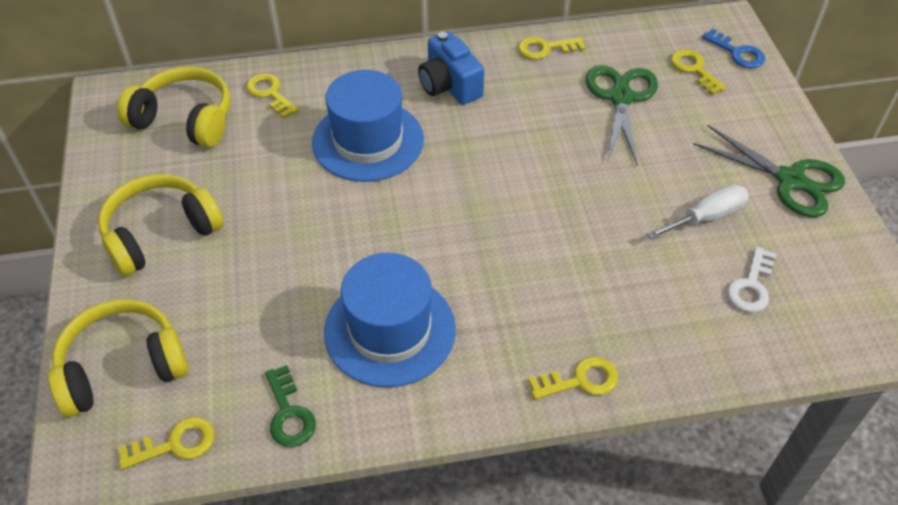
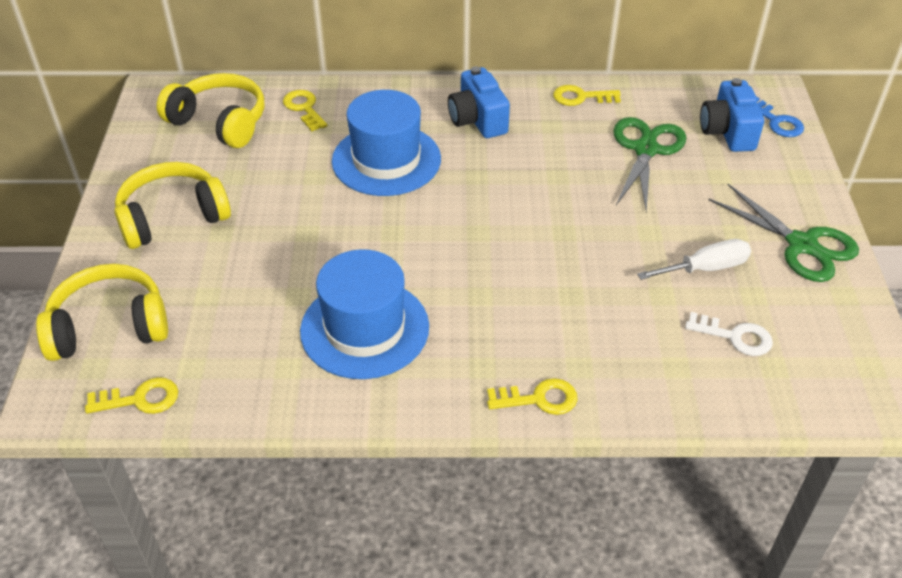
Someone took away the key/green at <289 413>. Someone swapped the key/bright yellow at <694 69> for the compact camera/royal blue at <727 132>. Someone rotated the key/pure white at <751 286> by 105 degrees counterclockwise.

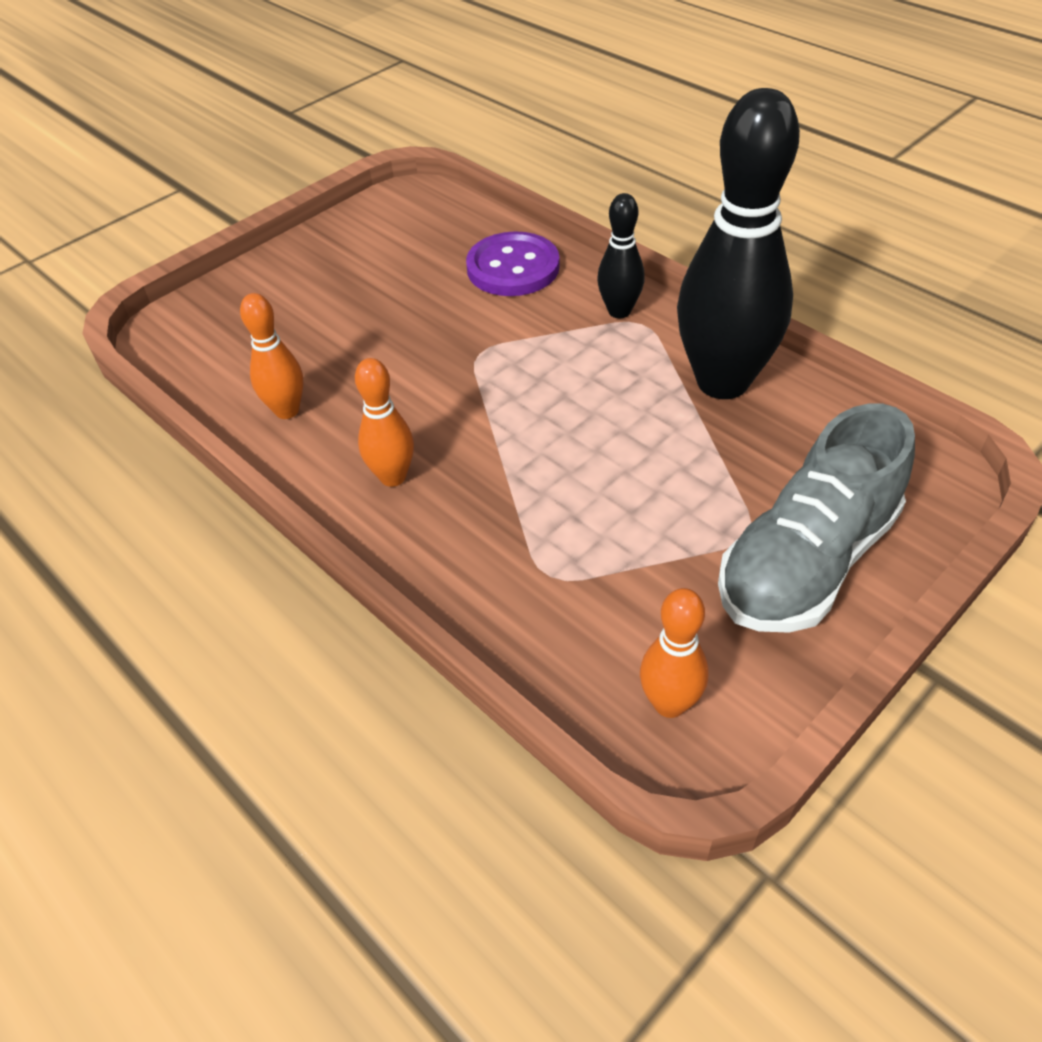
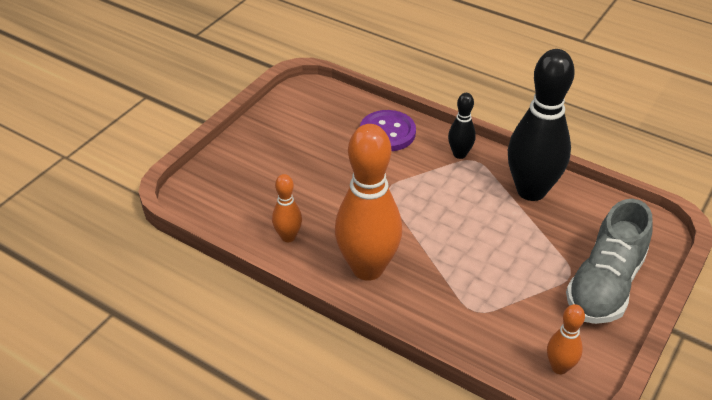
Someone scaled the bowling pin/bright orange at <393 477> by 2.12.

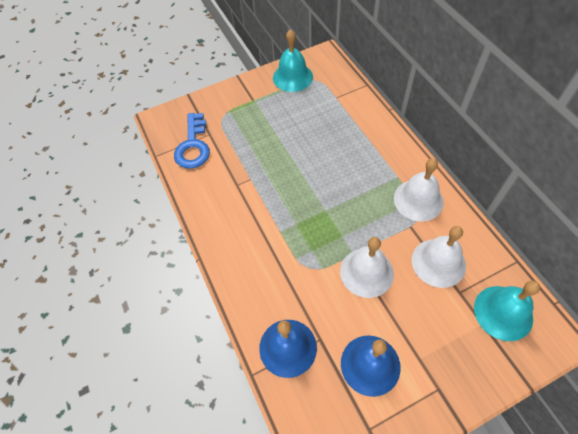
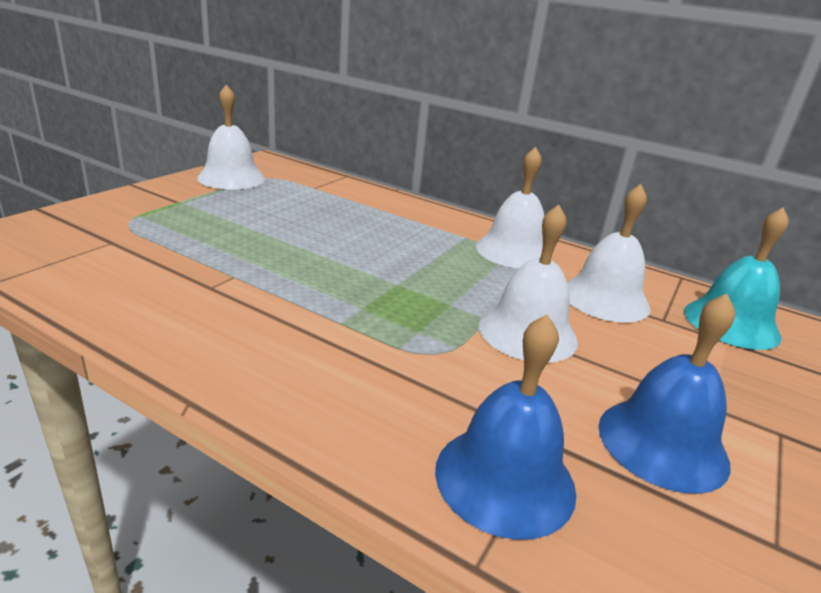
Someone took away the key/royal blue at <193 146>. Someone repainted the school bell/teal at <292 77>, which became the school bell/pure white at <231 178>.

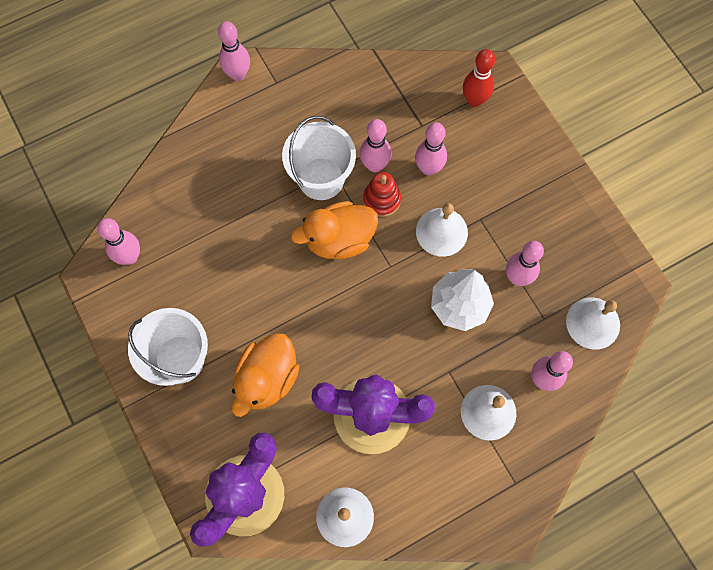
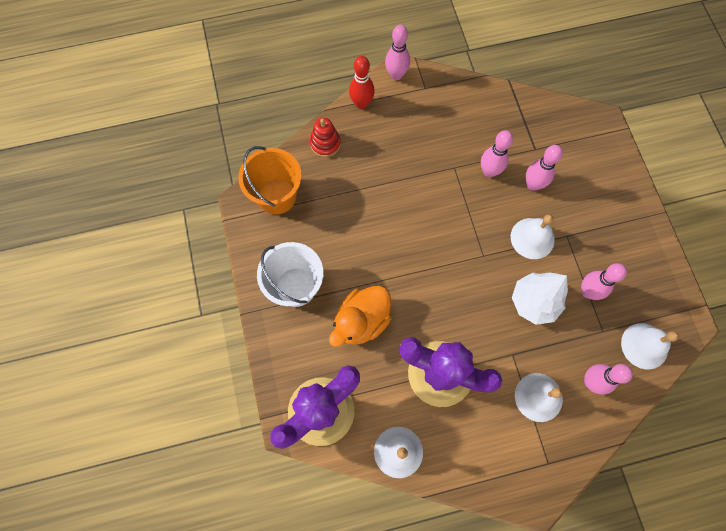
Someone swapped the bowling pin/rosy at <130 257> for the sand bucket/bright orange at <277 196>. Someone took away the sand bucket/pure white at <321 178>. Someone took away the rubber duck/bright orange at <339 240>. Someone carried the ring stacker/crimson from <381 199> to <325 144>. Someone carried the bowling pin/crimson from <474 100> to <361 103>.

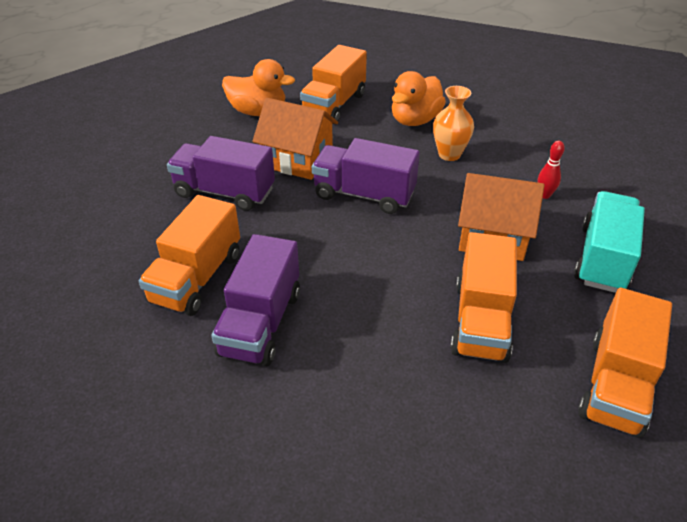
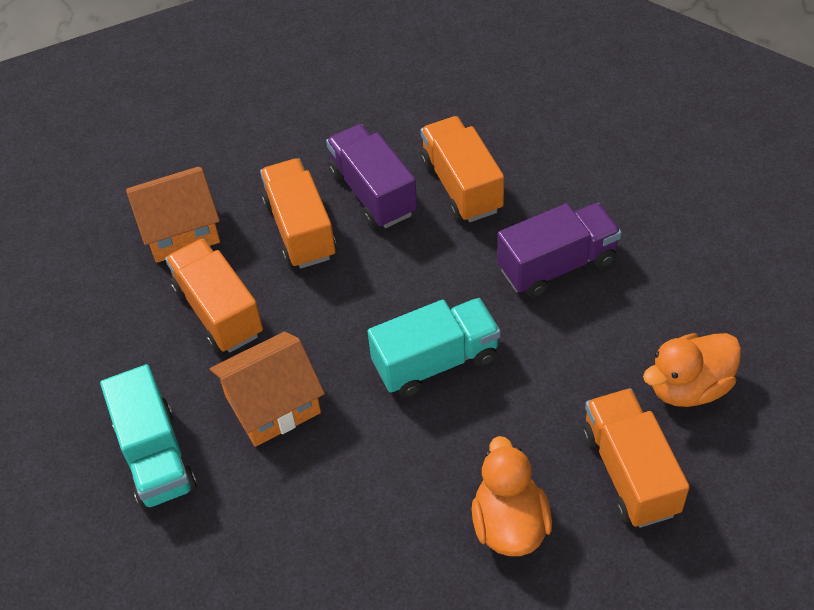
Someone carried the cottage/bright orange from <297 160> to <180 231>. Someone repainted the toy truck/royal purple at <364 195>, which became the toy truck/teal at <435 361>. Someone took away the tall vase/bright orange at <449 154>. Someone took away the bowling pin/crimson at <544 195>. Someone carried the toy truck/bright orange from <615 385> to <300 229>.

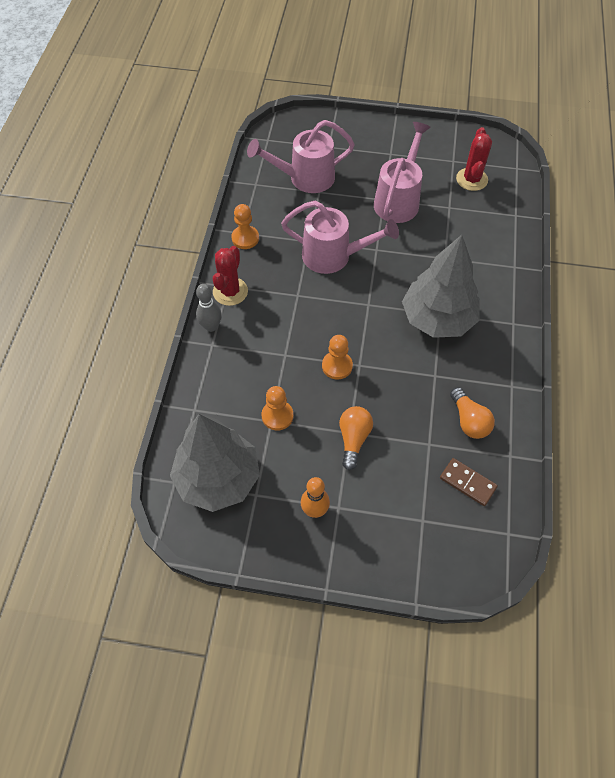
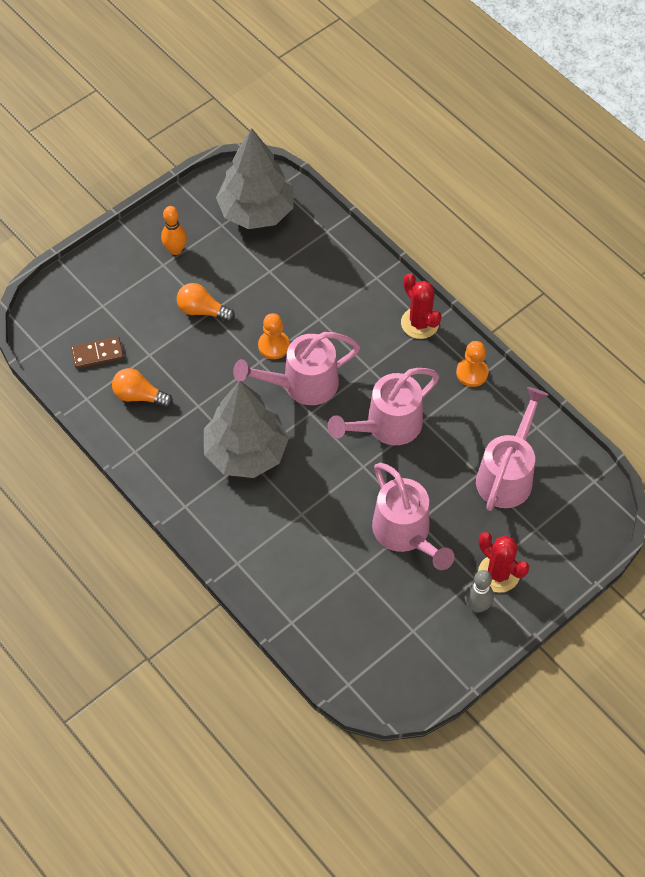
Someone carried the bowling pin/grey from <211 326> to <477 606>. Someone took away the pawn/bright orange at <277 416>. Someone rotated the light bulb/bright orange at <353 439> by 150 degrees clockwise. Someone carried the cactus/crimson from <471 179> to <498 573>. Someone put down the watering can/rosy at <301 384>.

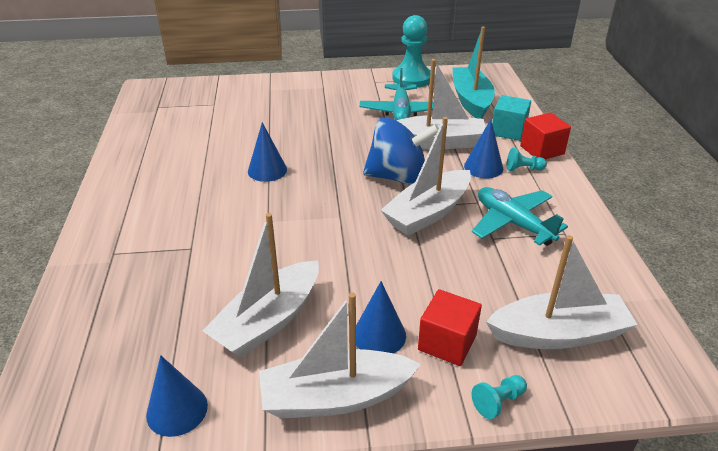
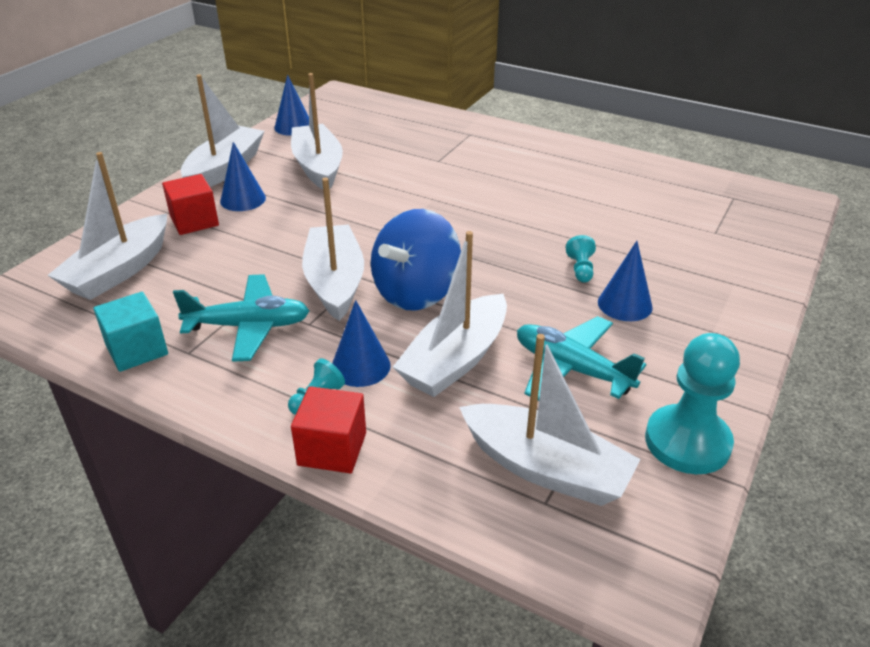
Someone carried the solid cone/royal blue from <267 170> to <625 304>. Someone repainted the sailboat/teal at <471 100>, which became the sailboat/pure white at <545 468>. Someone carried the pawn/teal from <498 402> to <580 269>. Someone carried the cube/teal from <508 131> to <137 350>.

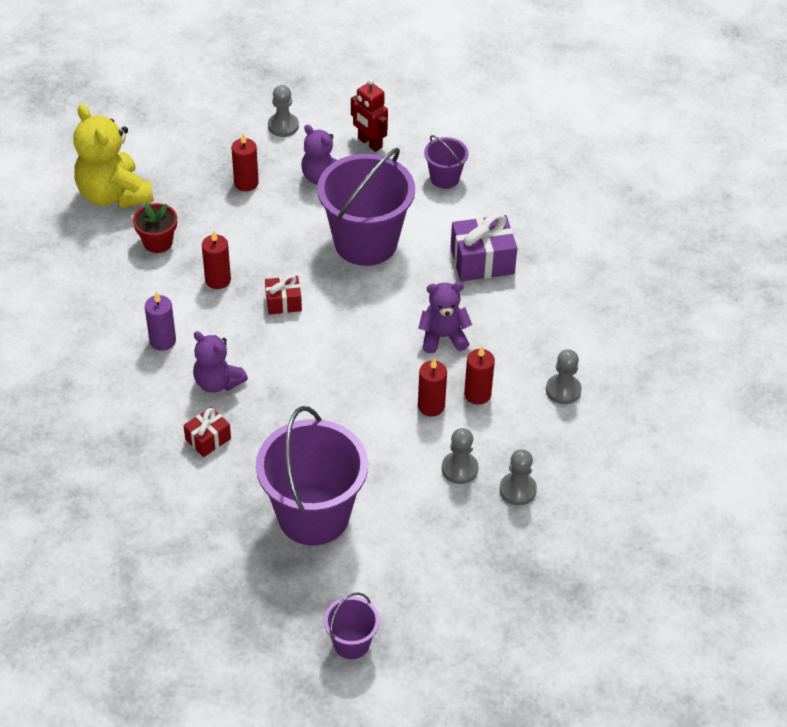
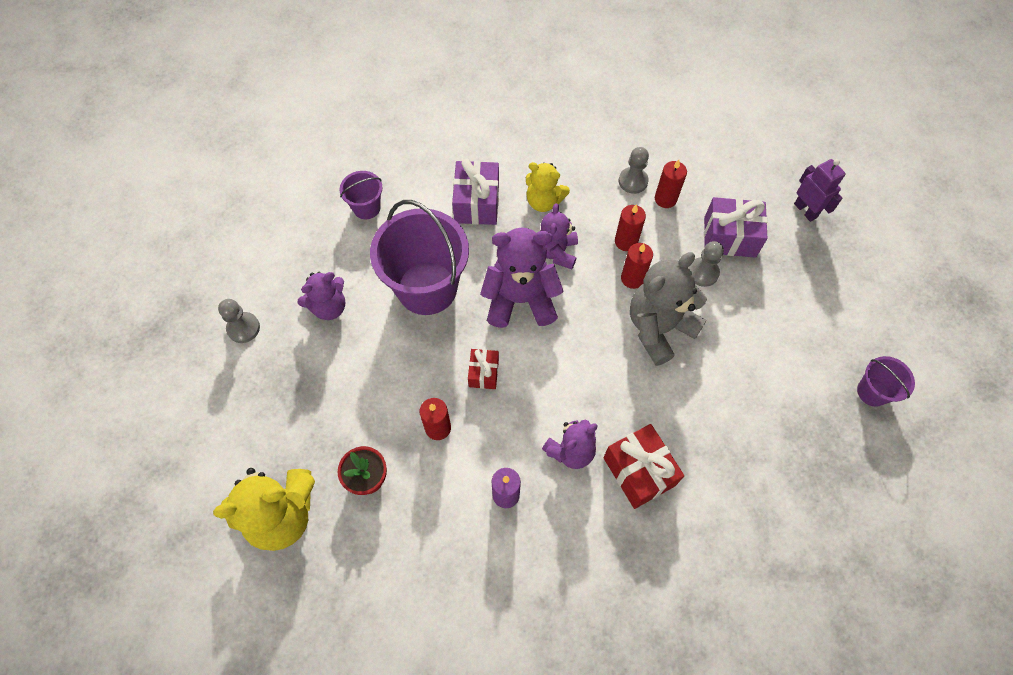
Someone scaled the wrapped gift/crimson at <208 439> by 1.72. Someone carried the candle/crimson from <246 183> to <665 199>. Someone took away the sand bucket/royal purple at <313 515>. Someone took away the toy robot/crimson at <369 143>. Someone swapped the pawn/grey at <517 490> for the wrapped gift/royal purple at <729 237>. Someone put down the teddy bear/royal purple at <520 300>. Someone put down the teddy bear/bright yellow at <544 201>. Someone put down the teddy bear/grey at <658 328>. Someone put down the toy robot/royal purple at <805 210>.

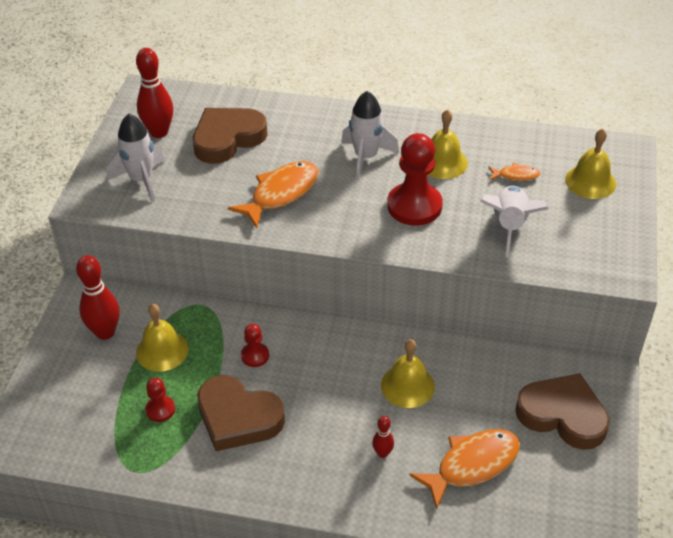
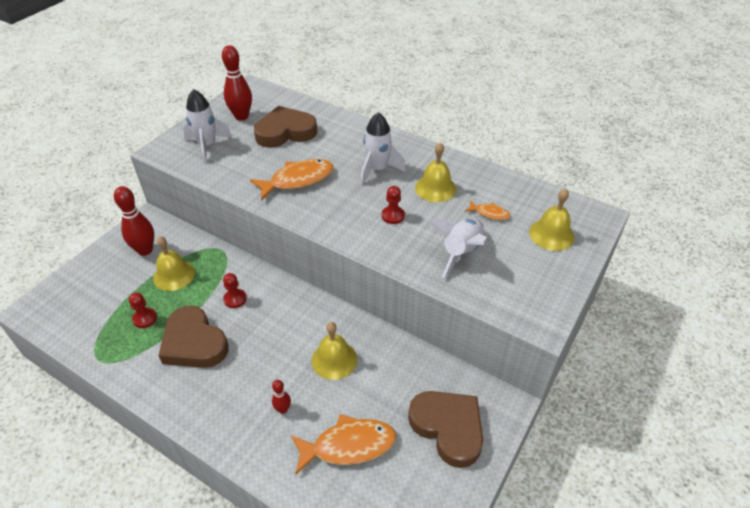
Someone scaled the pawn/crimson at <414 206> by 0.50.

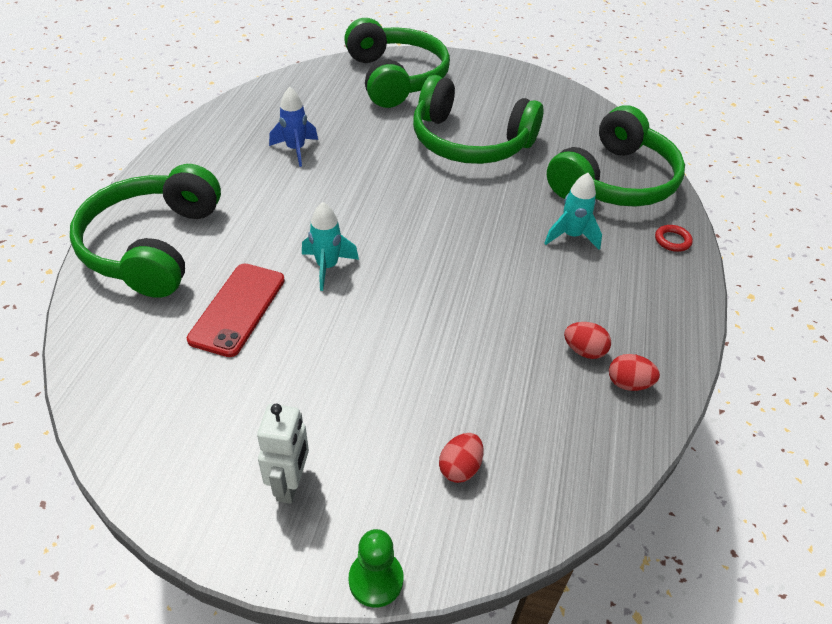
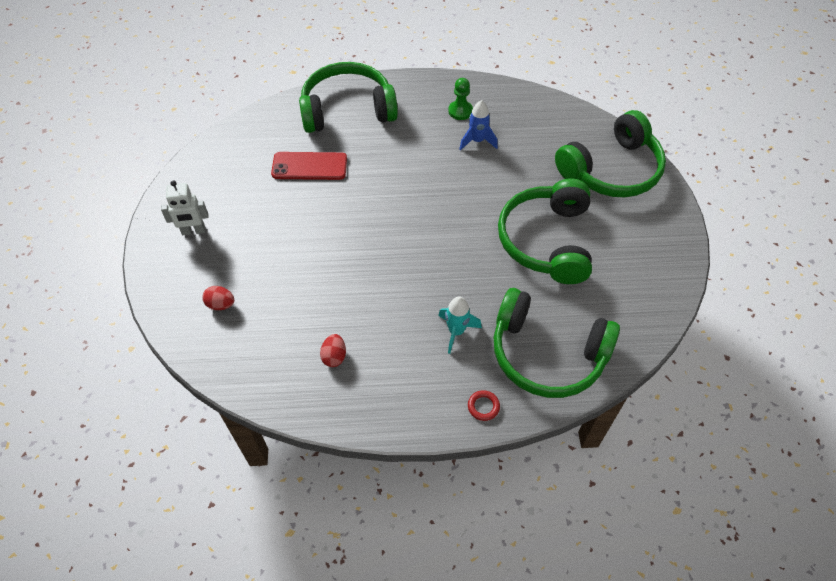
Someone took away the rocket/teal at <327 267>. Someone carried the pawn/green from <376 580> to <460 111>. Someone took away the egg shape/crimson at <628 383>.

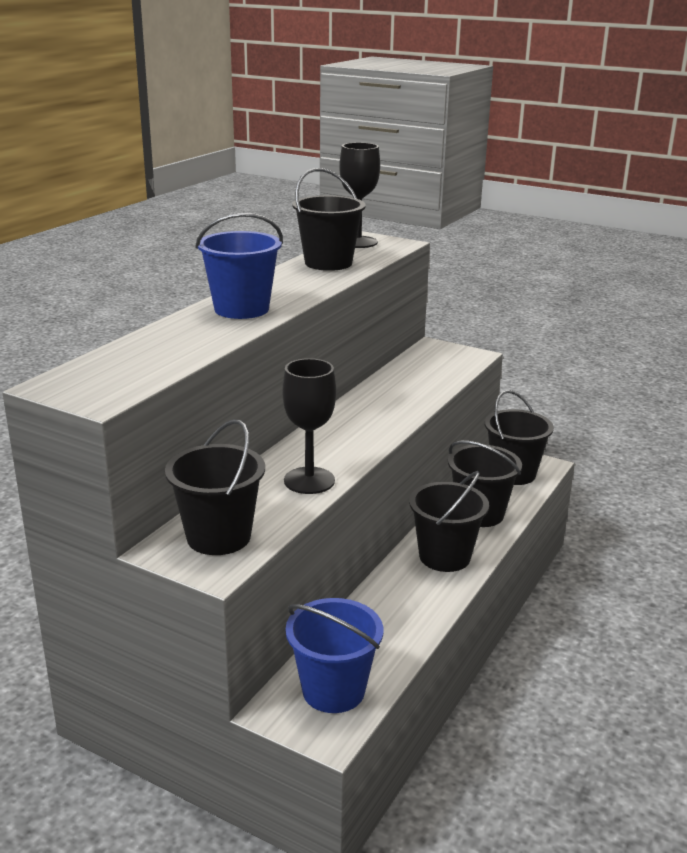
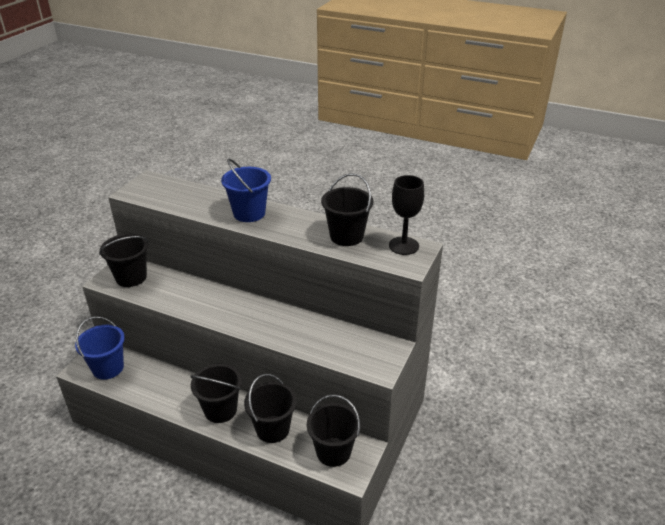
Someone took away the chalice/black at <309 480>.

